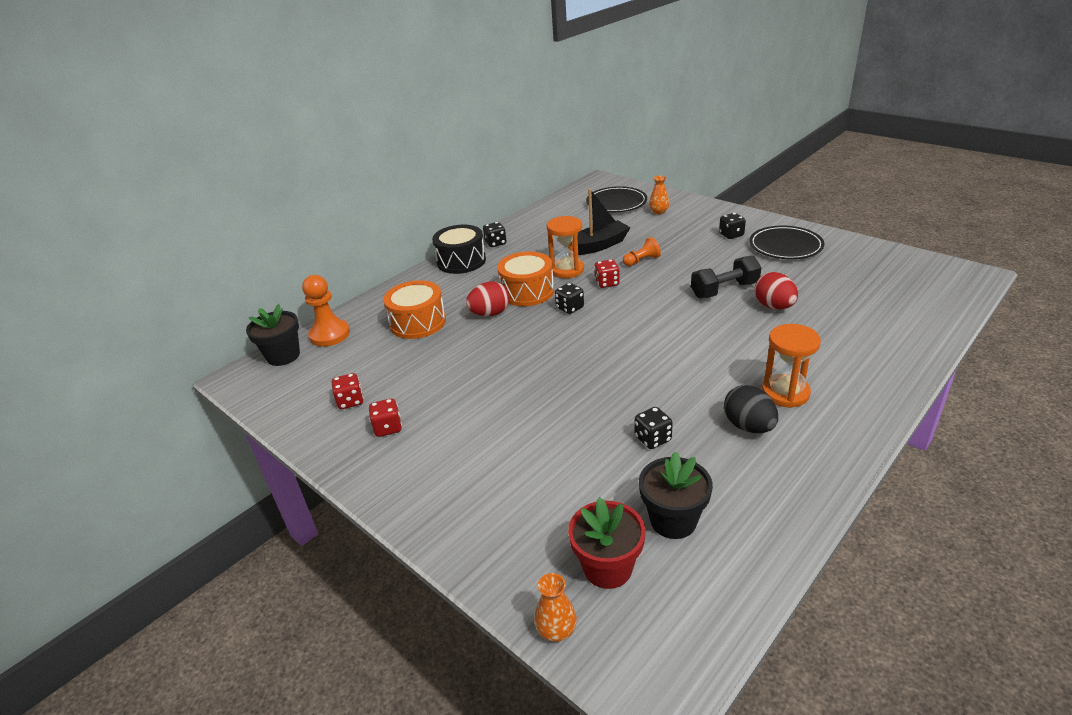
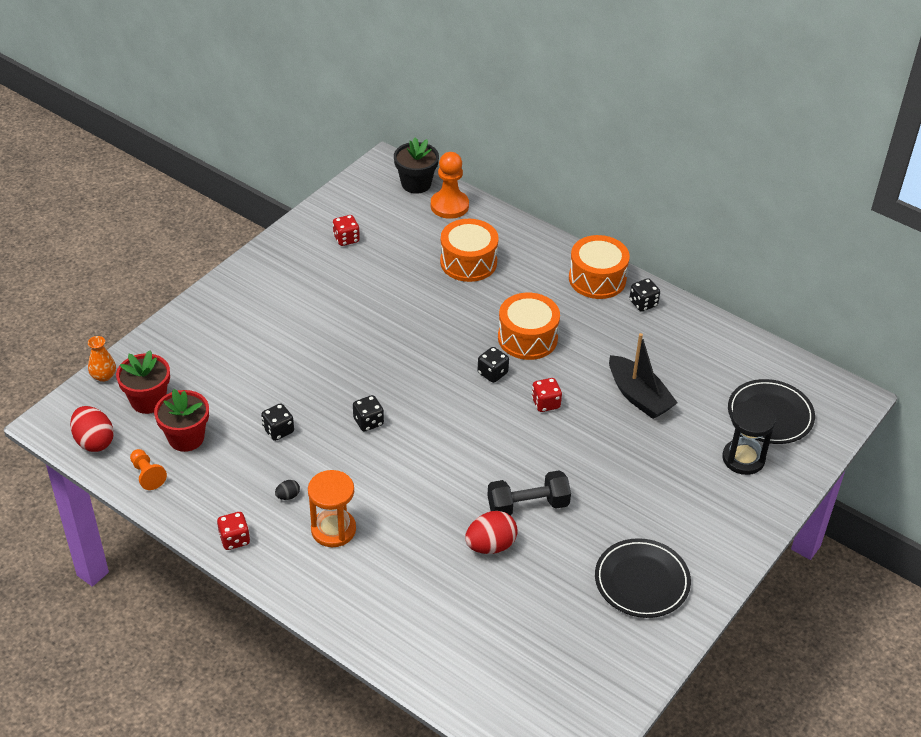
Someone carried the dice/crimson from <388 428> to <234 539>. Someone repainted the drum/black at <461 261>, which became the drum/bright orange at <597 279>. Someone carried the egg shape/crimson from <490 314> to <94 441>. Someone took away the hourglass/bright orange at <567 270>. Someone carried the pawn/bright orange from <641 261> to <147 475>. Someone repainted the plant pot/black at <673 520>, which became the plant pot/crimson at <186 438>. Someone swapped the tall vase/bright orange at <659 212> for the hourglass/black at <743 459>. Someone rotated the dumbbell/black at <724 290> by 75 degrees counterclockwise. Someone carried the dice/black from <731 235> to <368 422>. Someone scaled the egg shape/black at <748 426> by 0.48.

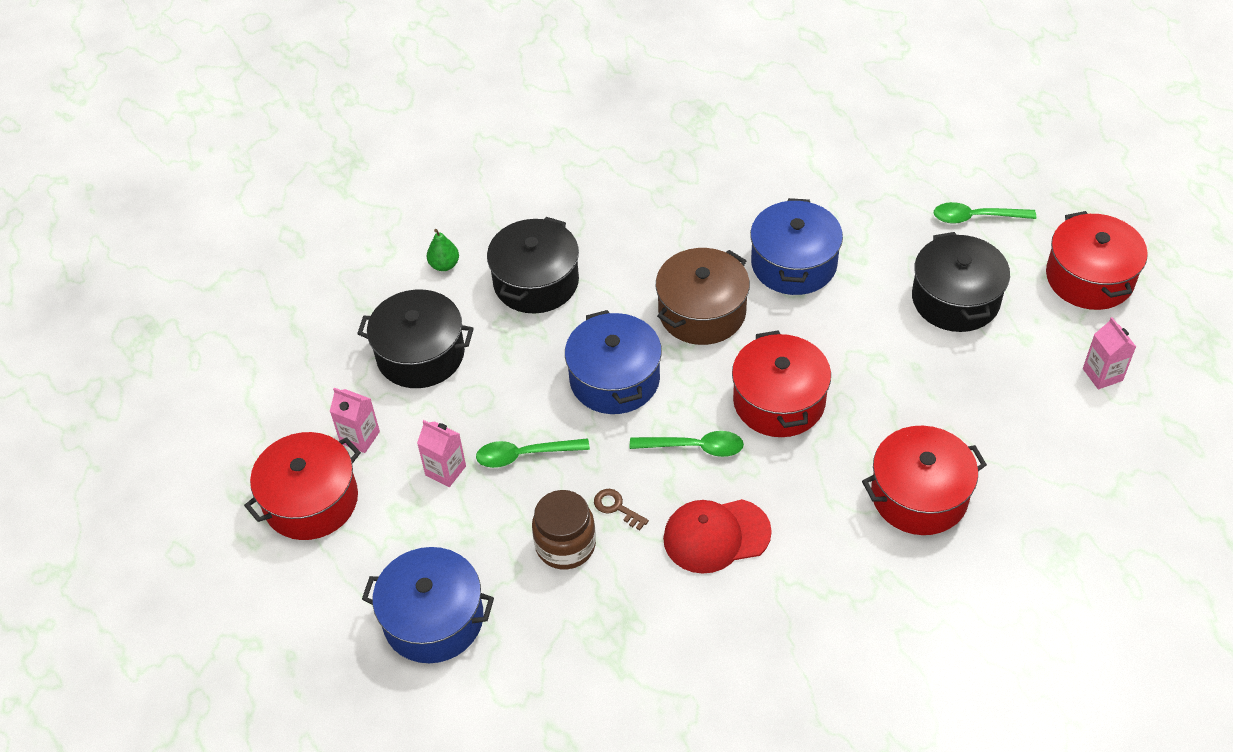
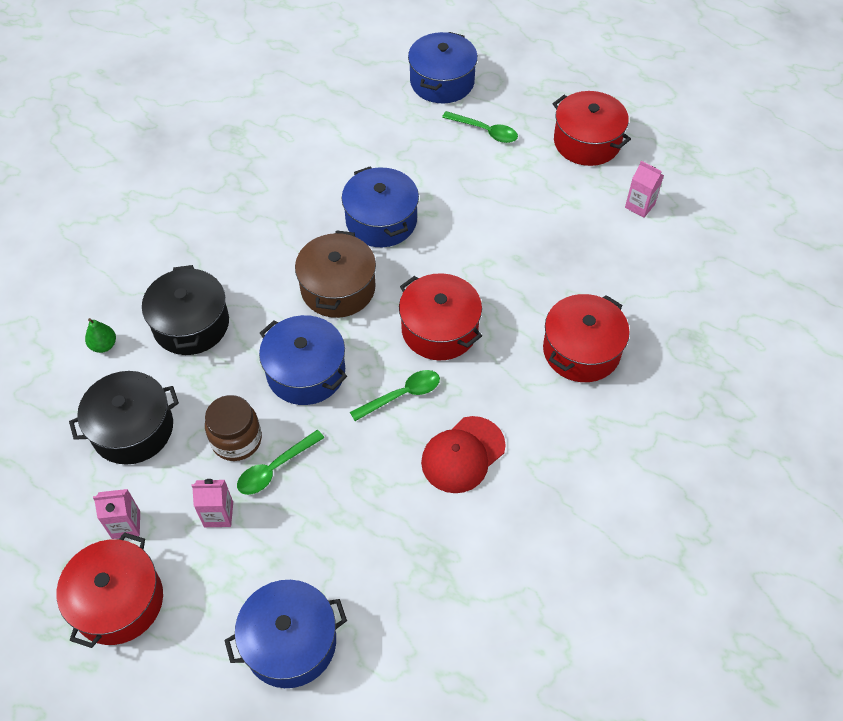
Someone carried the preserve jar/dark brown from <565 545> to <236 440>. Someone took away the key/dark brown at <616 507>. Someone took away the stockpot/black at <955 299>. Someone rotated the tablespoon/green at <976 217> by 120 degrees counterclockwise. Someone put down the stockpot/royal blue at <442 82>.

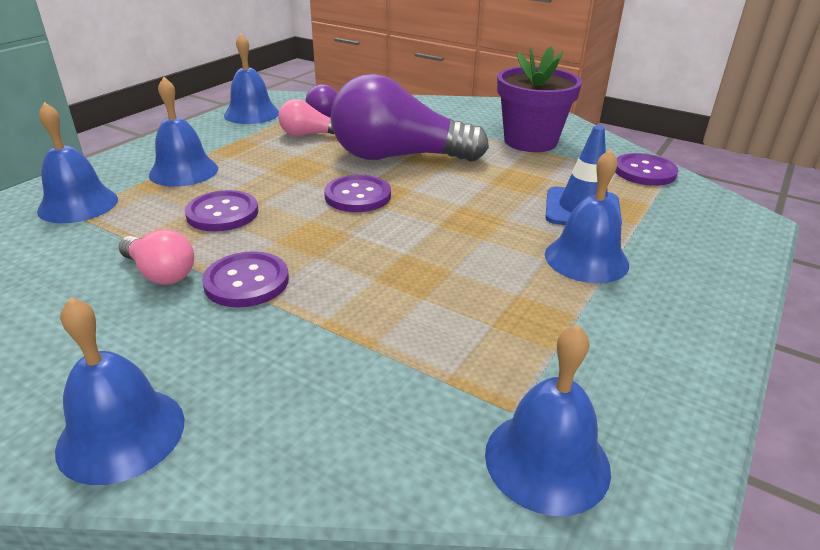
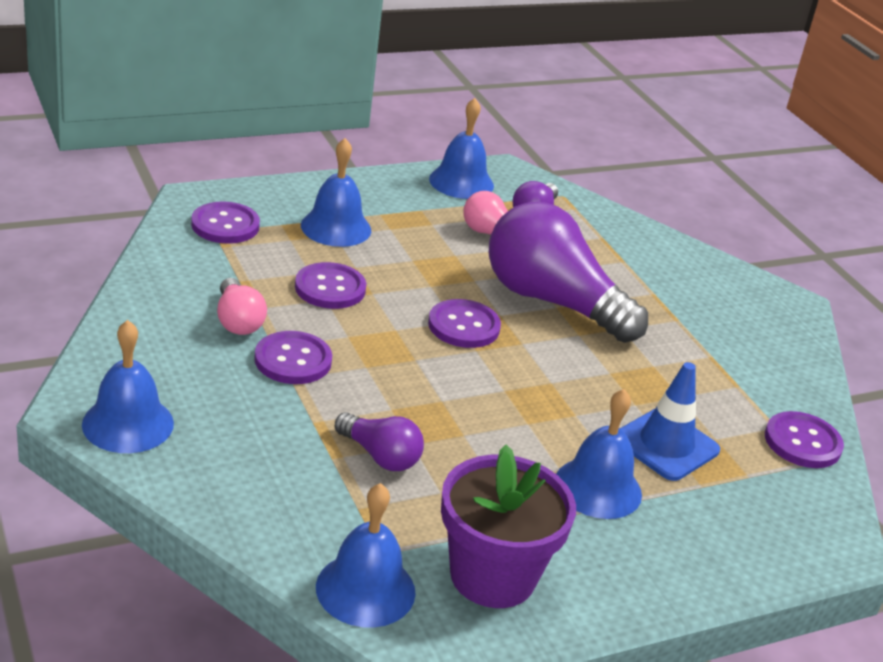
Someone swapped the school bell/royal blue at <78 204> for the shirt button/royal purple at <225 225>. Someone carried the plant pot/royal purple from <530 141> to <492 576>. Someone put down the light bulb/royal purple at <380 456>.

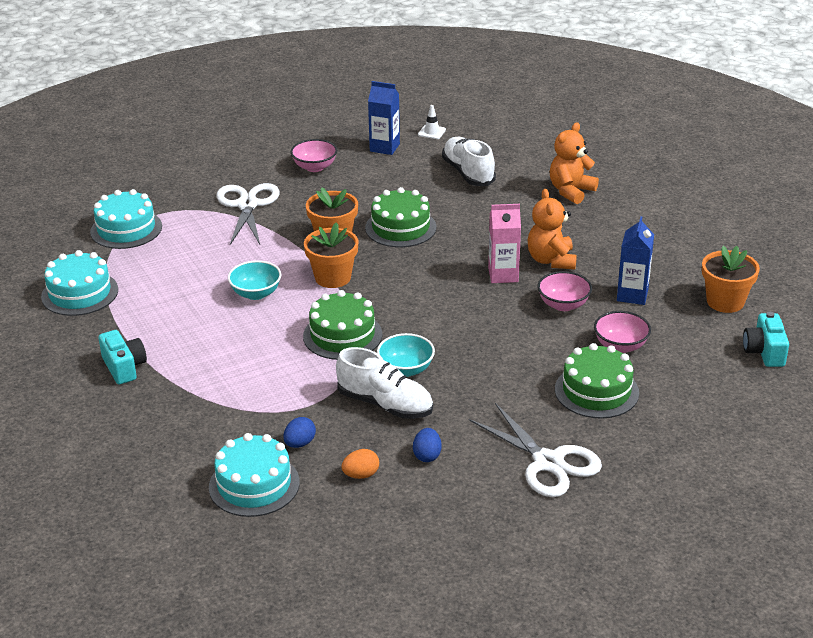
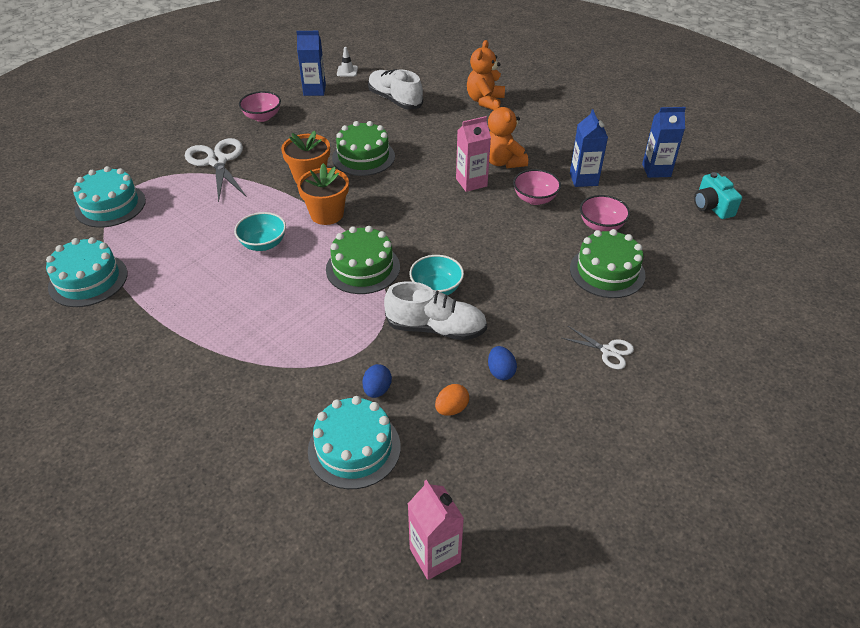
Someone took away the compact camera/teal at <124 367>. Someone scaled the shears/pure white at <548 462> by 0.52. Someone swapped the plant pot/bright orange at <725 302> for the juice carton/royal blue at <656 170>. Someone put down the juice carton/rosy at <435 555>.

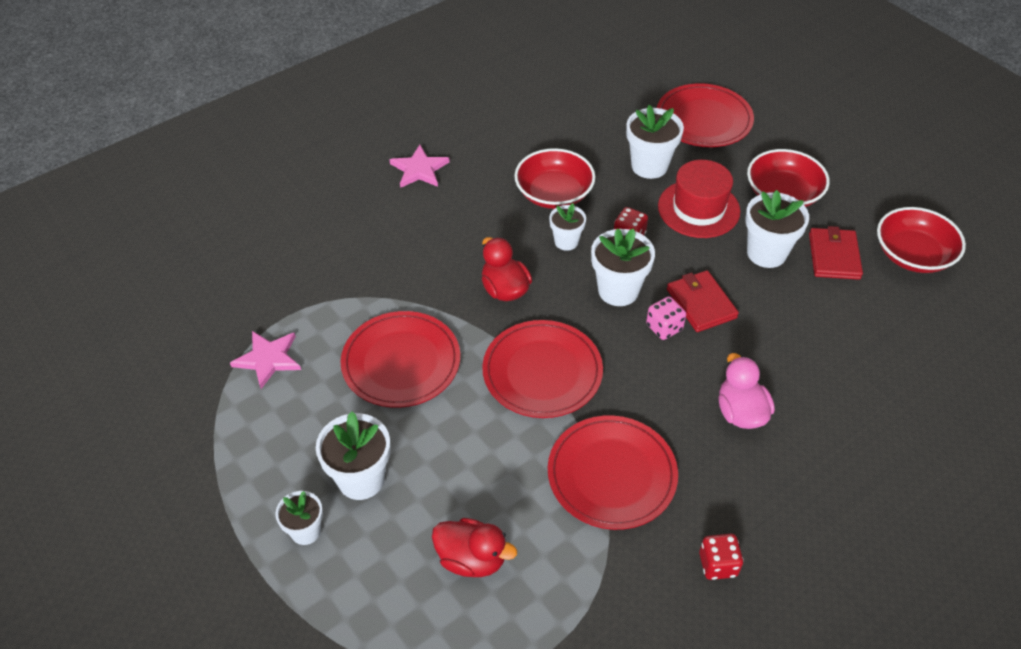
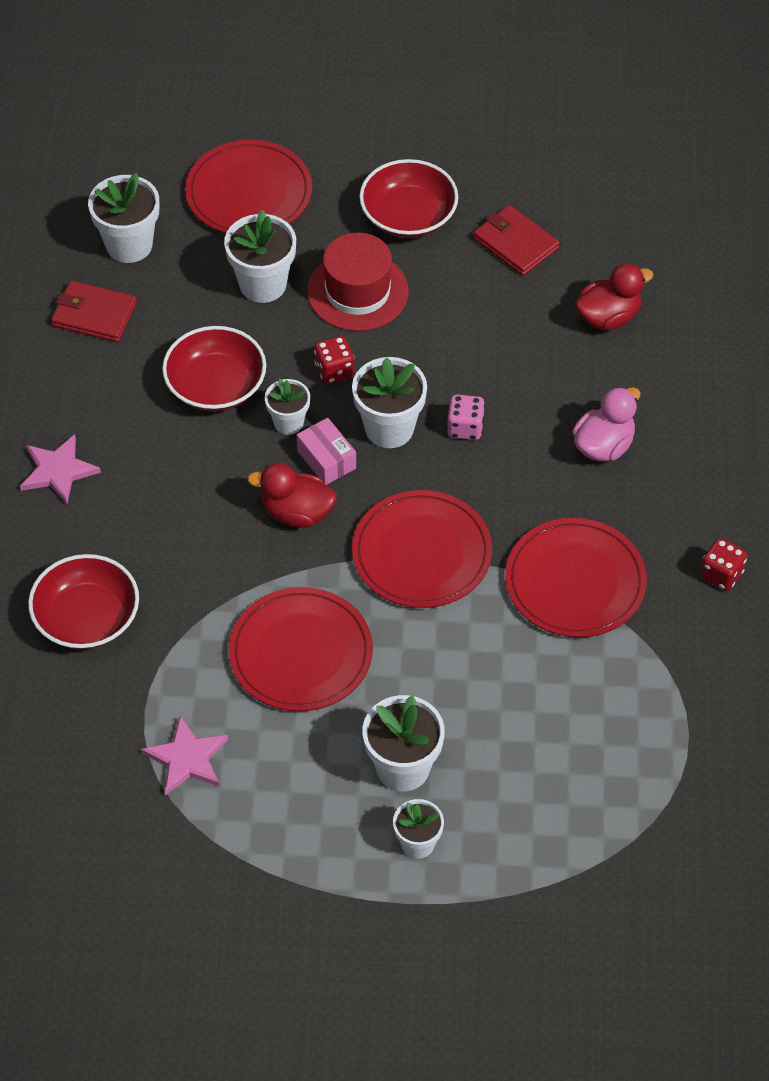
Someone carried the rubber duck/crimson from <472 559> to <608 317>. Someone carried the card wallet/crimson from <701 303> to <94 314>. Someone rotated the rubber duck/rosy at <740 412> by 105 degrees clockwise. Someone carried the plant pot/pure white from <766 253> to <129 245>. Someone carried the bowl/crimson from <913 255> to <87 618>. Someone put down the parcel/rosy at <326 459>.

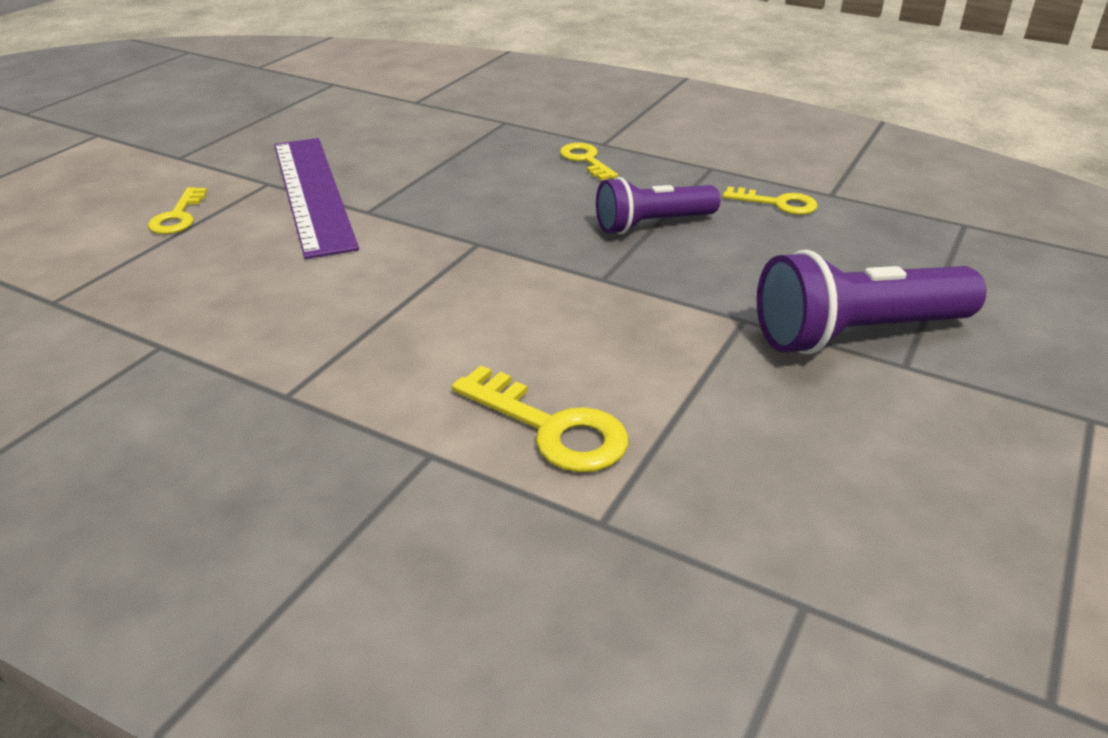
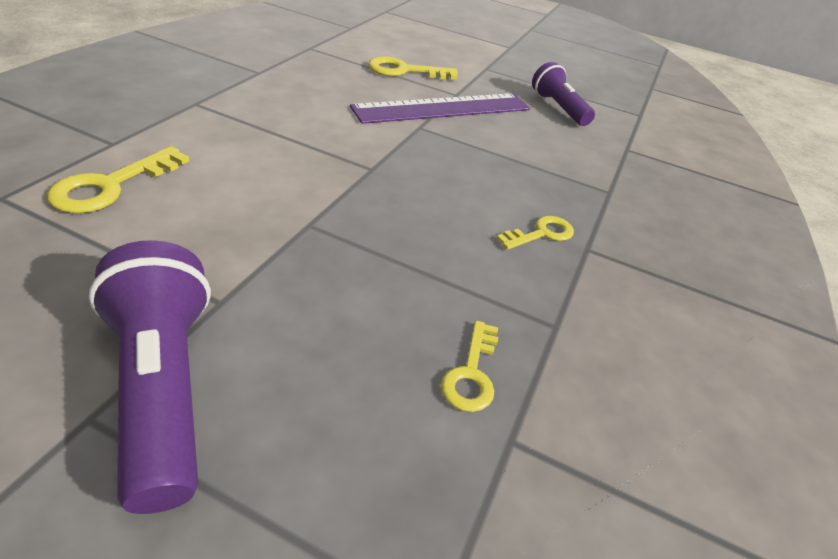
Someone scaled the key/bright yellow at <178 216> by 1.53. Someone carried the torch/royal purple from <652 224> to <558 108>.

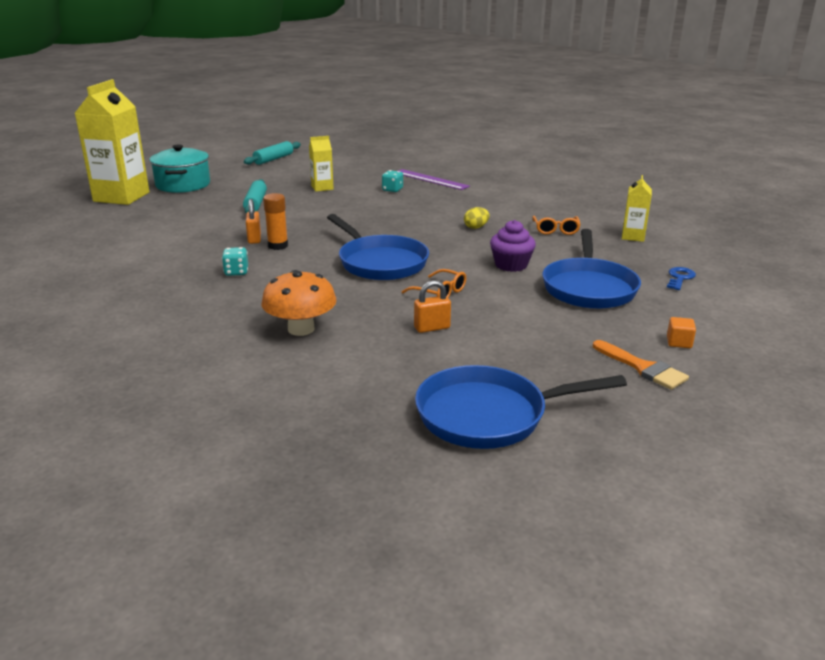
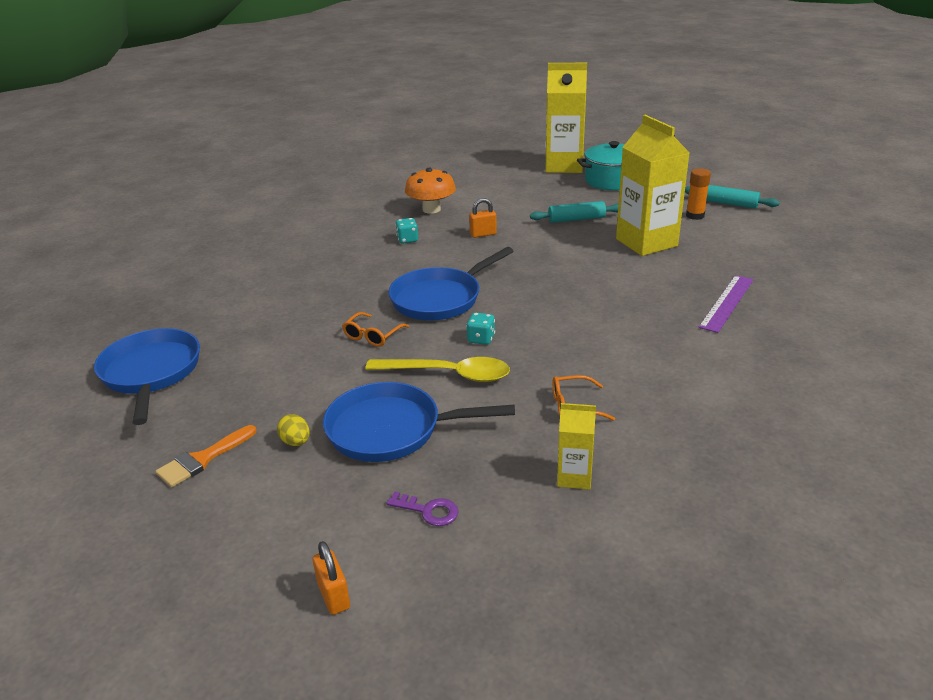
Someone carried the toadstool/bright orange from <301 329> to <431 209>. Someone carried the glue stick/bright orange from <278 246> to <695 216>. Someone scaled the juice carton/bright yellow at <322 188> by 2.06. Someone carried the dice/teal from <392 190> to <481 339>. Someone carried the padlock/bright orange from <432 328> to <334 596>. Someone carried the egg shape/bright yellow from <476 227> to <296 442>. Someone swapped the fairy cake/royal purple at <511 265> for the tablespoon/bright yellow at <448 374>. Someone repainted the key/royal blue at <679 278>, which became the key/royal purple at <428 511>. Someone took away the cube/bright orange at <679 342>.

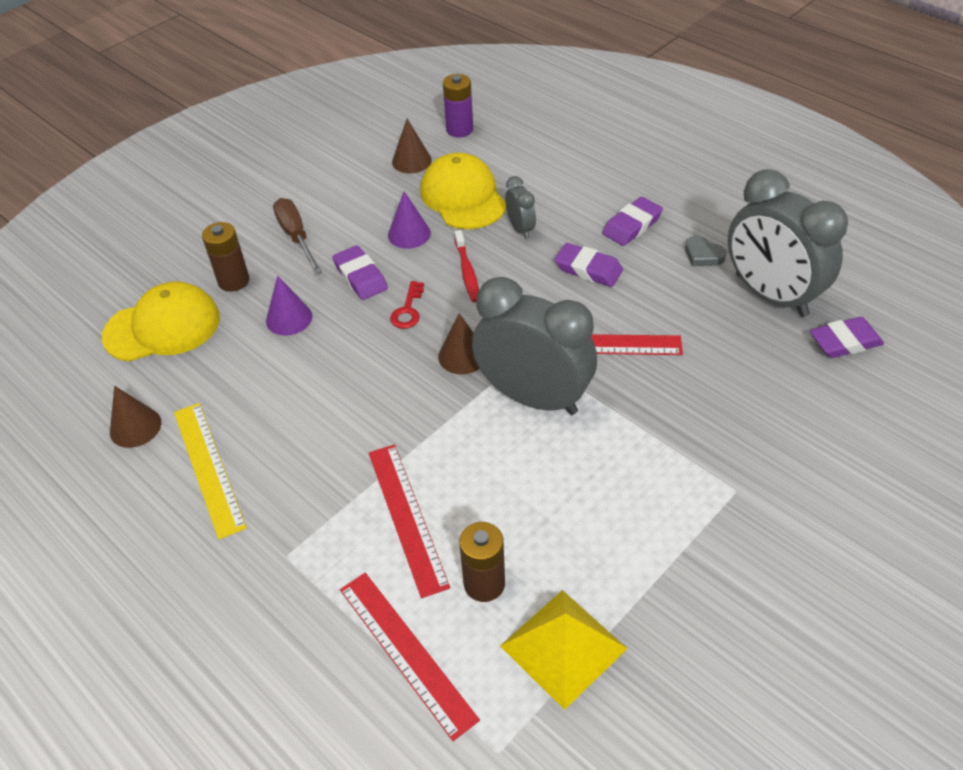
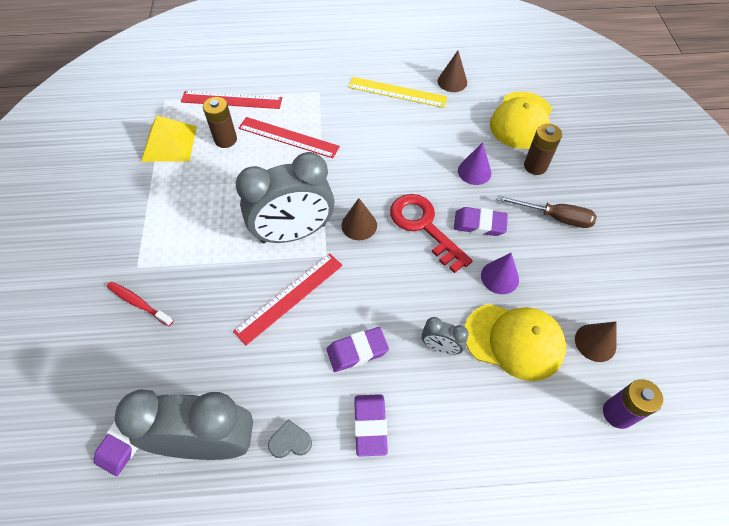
Someone scaled the key/crimson at <408 310> by 2.01. Someone carried the dental brush/crimson from <467 271> to <139 303>.

